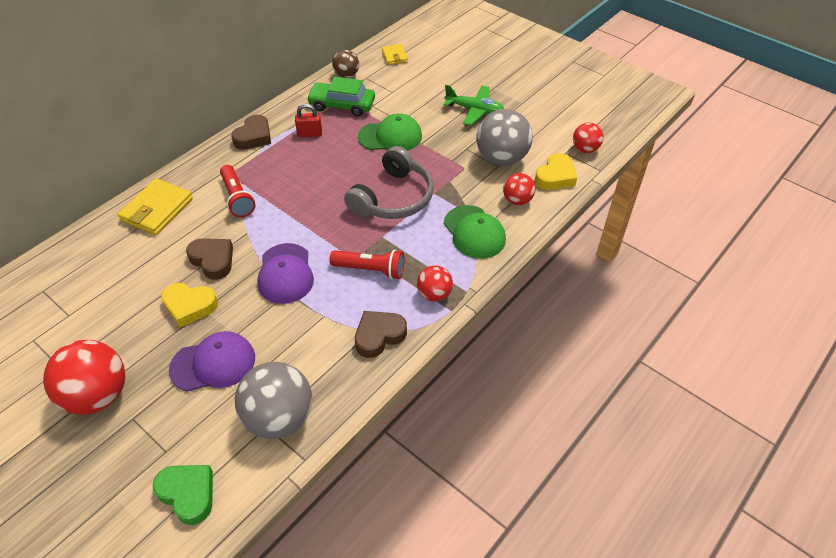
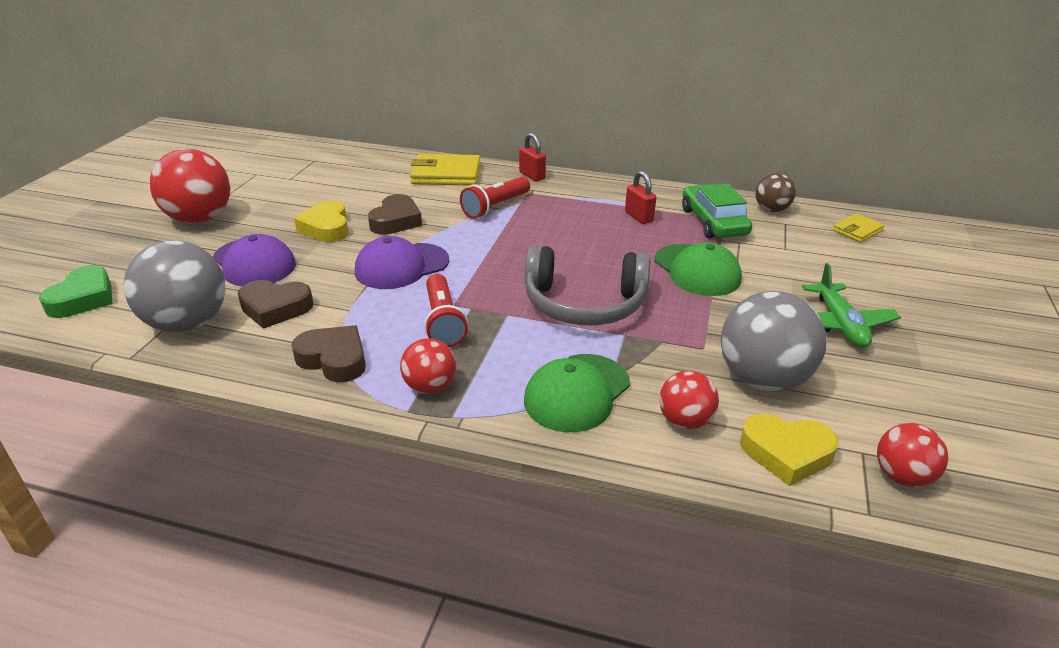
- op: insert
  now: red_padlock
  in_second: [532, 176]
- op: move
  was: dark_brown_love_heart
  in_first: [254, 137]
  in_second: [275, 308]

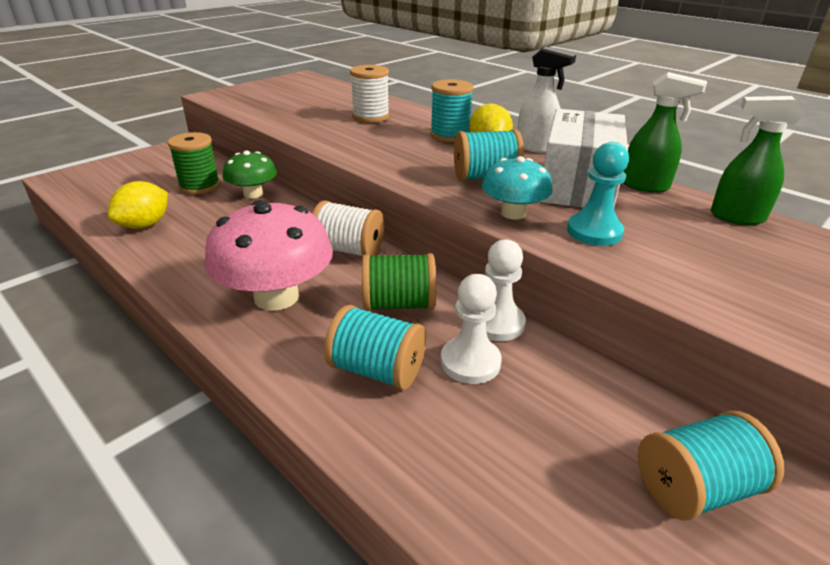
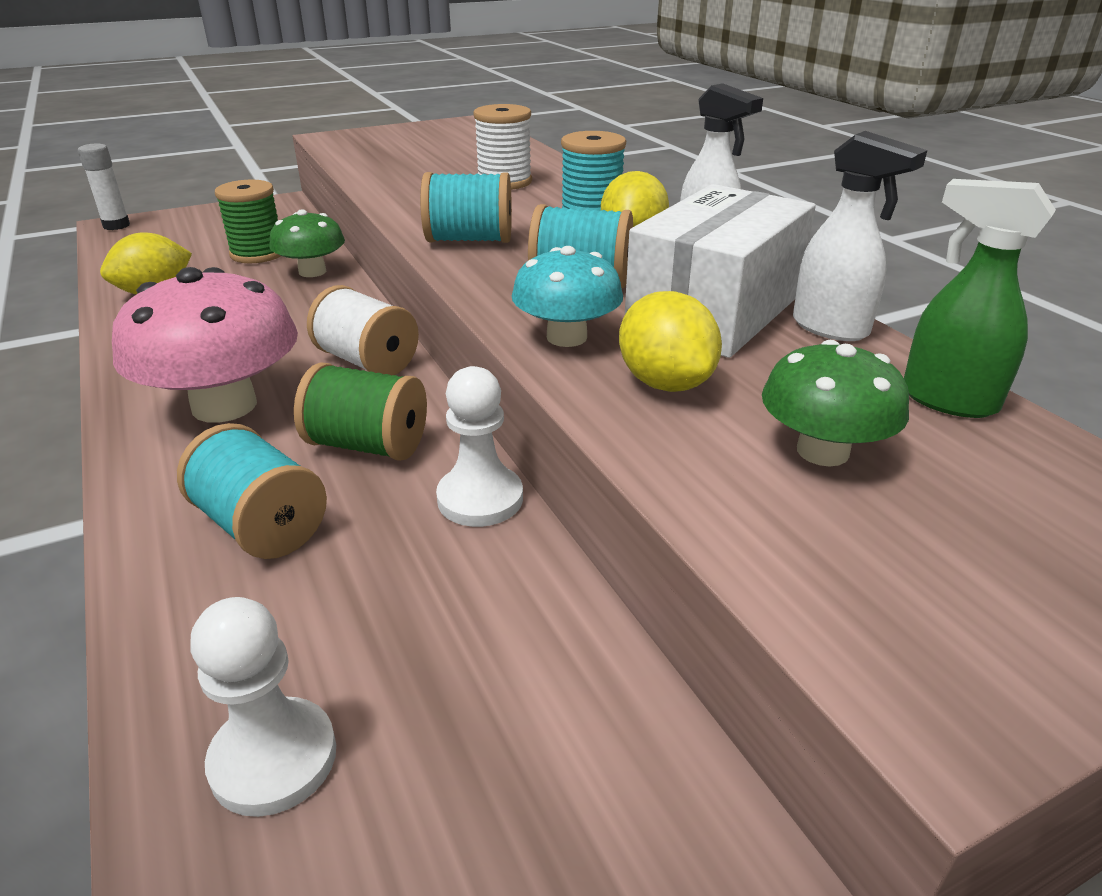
- op: insert
  now: pure_white_glue
  in_second: [116, 225]
- op: insert
  now: leaf-green_mushroom
  in_second: [822, 451]
- op: move
  was: pure_white_pawn
  in_first: [470, 362]
  in_second: [273, 759]
- op: move
  was: teal_bobbin
  in_first: [695, 488]
  in_second: [469, 240]
- op: replace
  was: teal_pawn
  now: bright_yellow_lemon
  in_first: [594, 232]
  in_second: [665, 383]
- op: recolor
  was: leaf-green_spray_bottle
  now: pure_white_spray_bottle
  in_first: [645, 186]
  in_second: [831, 328]

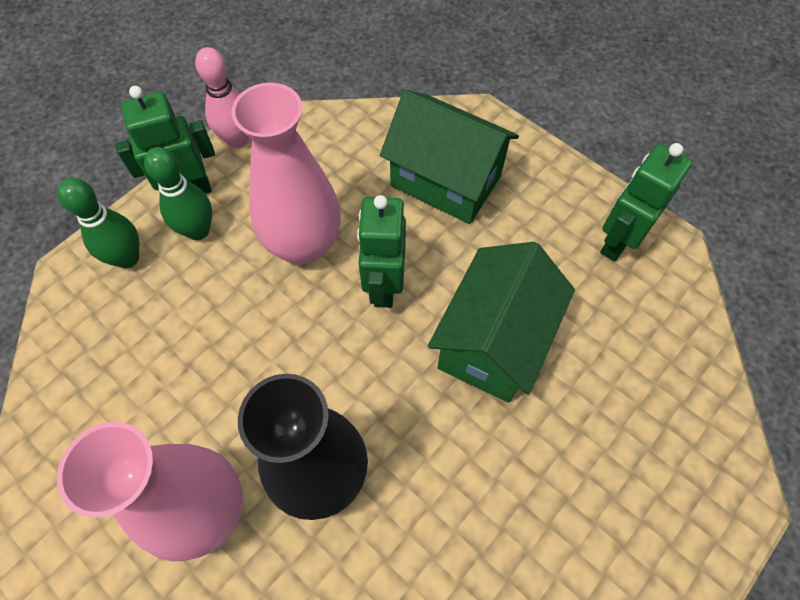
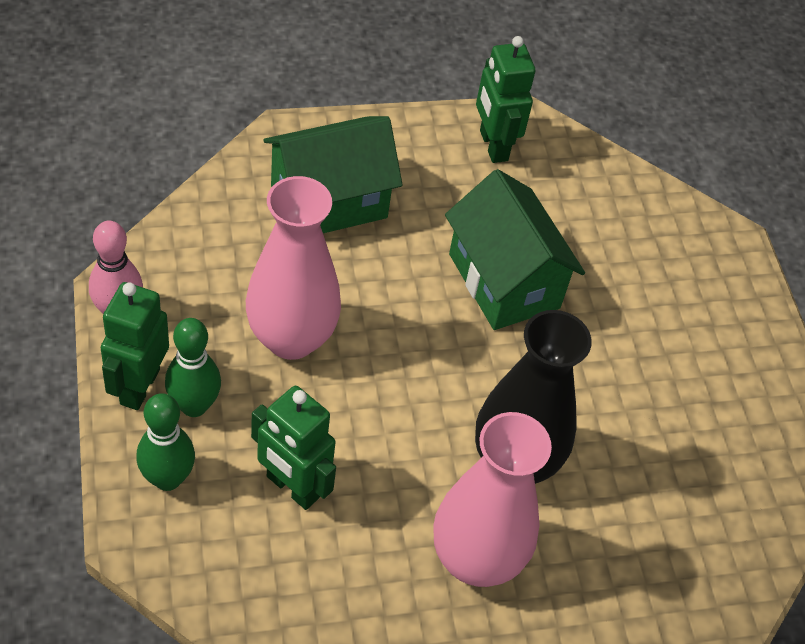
- op: move
  was: leaf-green_robot_figure
  in_first: [383, 286]
  in_second: [292, 487]

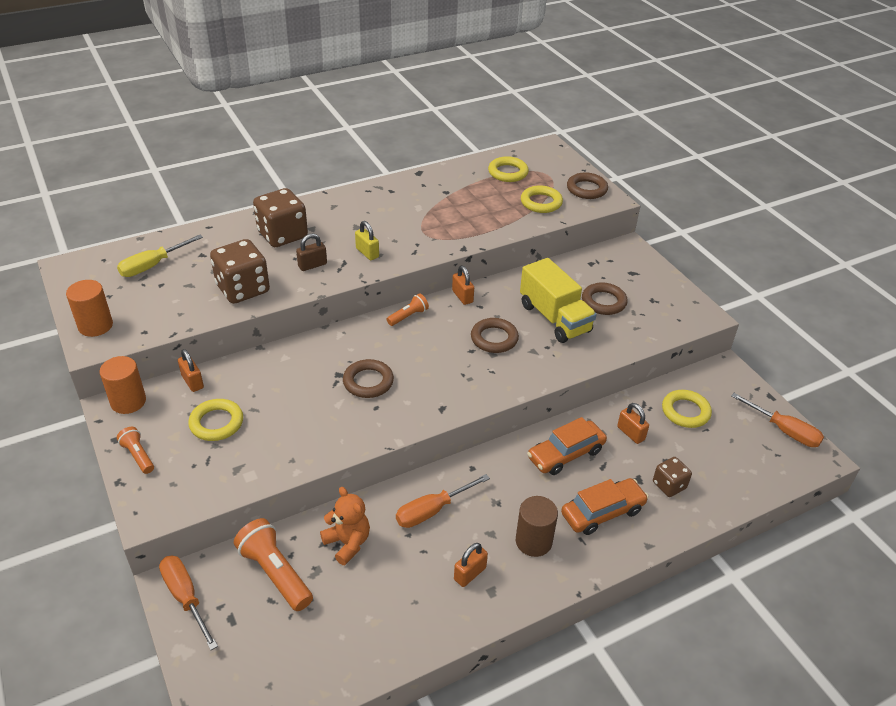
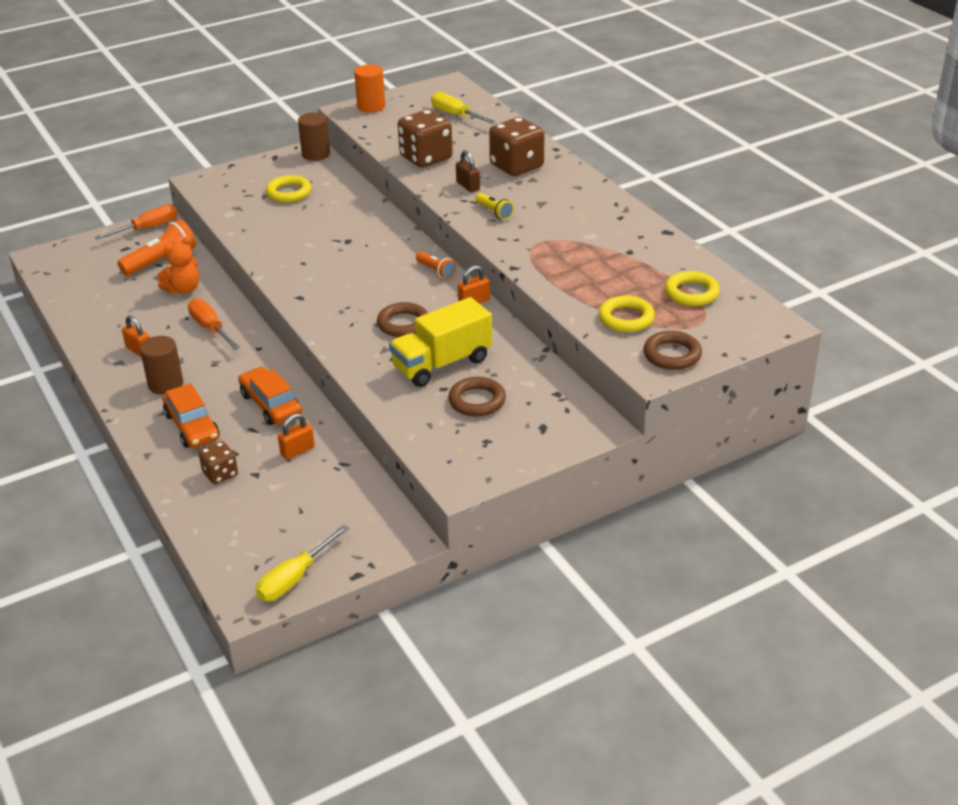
- op: delete
  was: bright_orange_flashlight
  in_first: [138, 456]
- op: delete
  was: bright_orange_padlock
  in_first: [192, 382]
- op: delete
  was: dark_brown_torus
  in_first: [368, 382]
- op: delete
  was: bright_yellow_torus
  in_first: [685, 412]
- op: replace
  was: bright_yellow_padlock
  now: bright_yellow_flashlight
  in_first: [367, 253]
  in_second: [494, 212]
- op: recolor
  was: bright_orange_solid_cylinder
  now: dark_brown_solid_cylinder
  in_first: [128, 402]
  in_second: [316, 154]
- op: recolor
  was: bright_orange_hand_screwdriver
  now: bright_yellow_hand_screwdriver
  in_first: [784, 431]
  in_second: [294, 578]

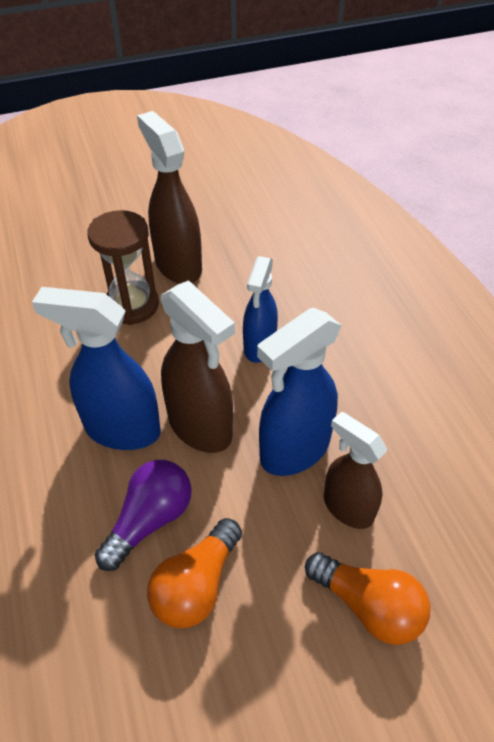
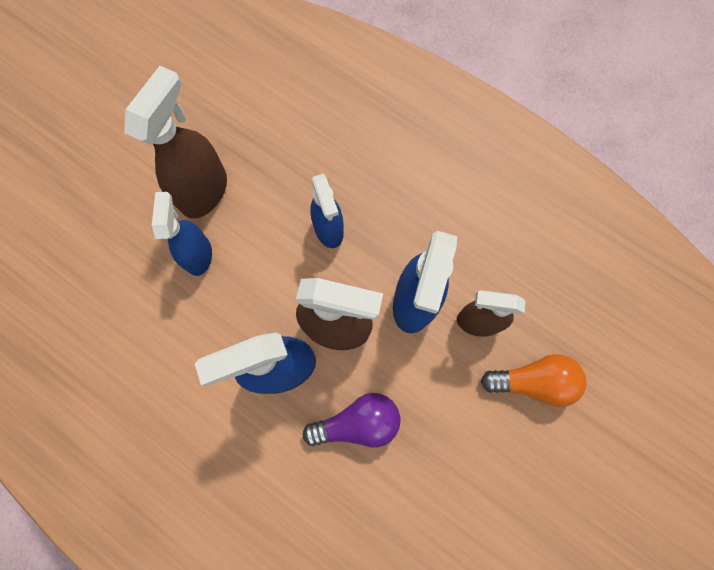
- op: delete
  was: bright_orange_bulb
  in_first: [196, 585]
- op: replace
  was: dark_brown_hourglass
  now: blue_spray_bottle
  in_first: [132, 305]
  in_second: [198, 255]
- op: rotate
  was: purple_bulb
  in_first: [149, 520]
  in_second: [357, 422]
  clockwise: 75
- op: rotate
  was: dark_brown_spray_bottle
  in_first: [178, 265]
  in_second: [204, 191]
  clockwise: 90

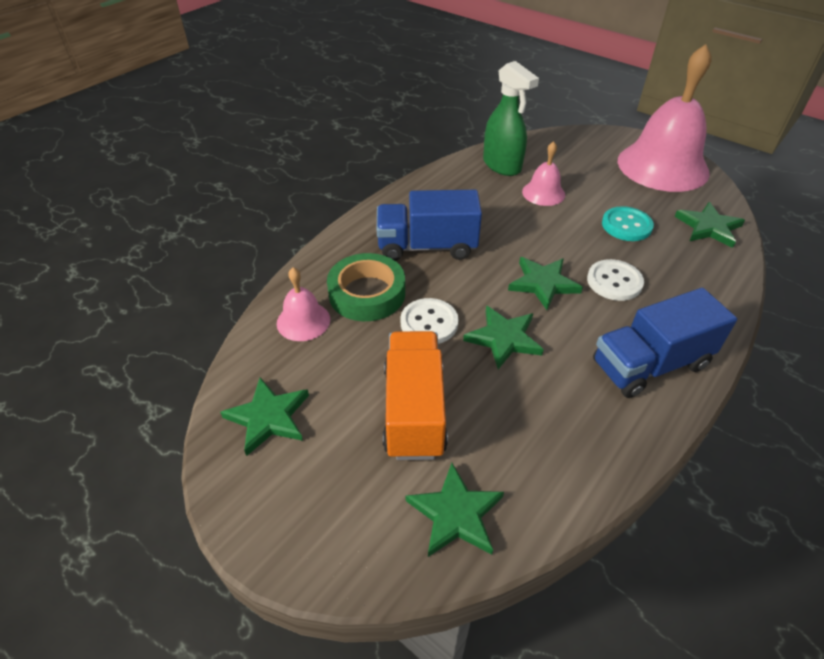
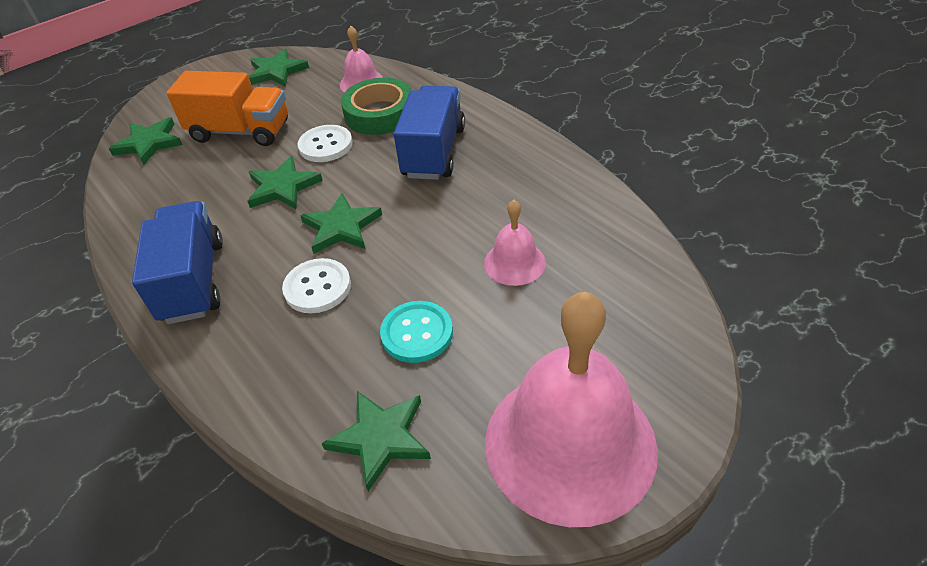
- op: delete
  was: leaf-green_spray_bottle
  in_first: [502, 165]

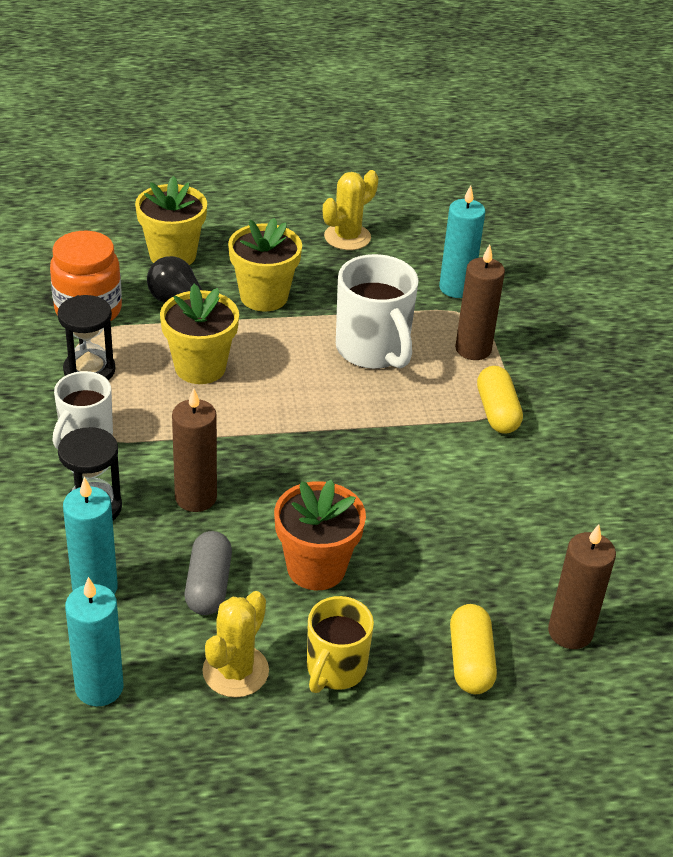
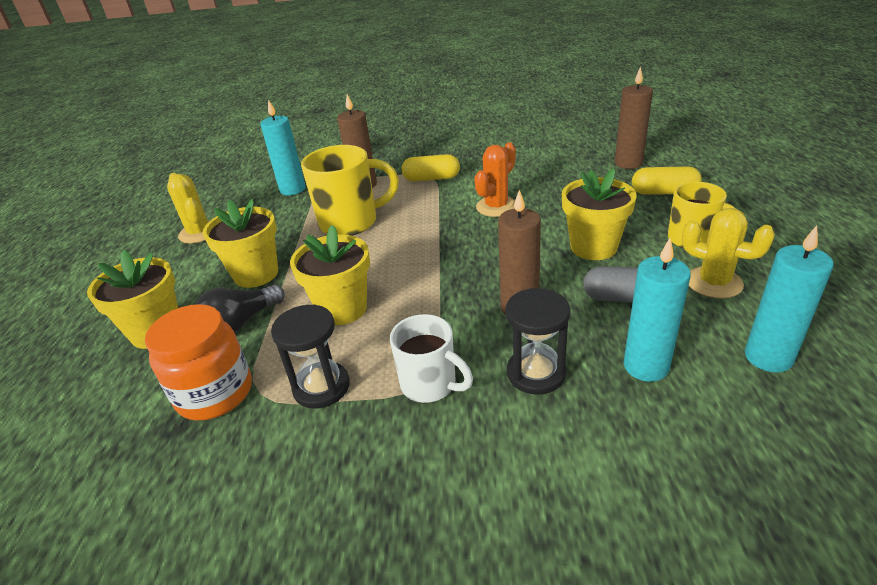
- op: insert
  now: bright_orange_prickly_plant
  in_second: [496, 207]
- op: recolor
  was: bright_orange_potted_plant
  now: bright_yellow_potted_plant
  in_first: [316, 568]
  in_second: [593, 247]
- op: recolor
  was: pure_white_tea_mug
  now: bright_yellow_tea_mug
  in_first: [373, 350]
  in_second: [351, 222]

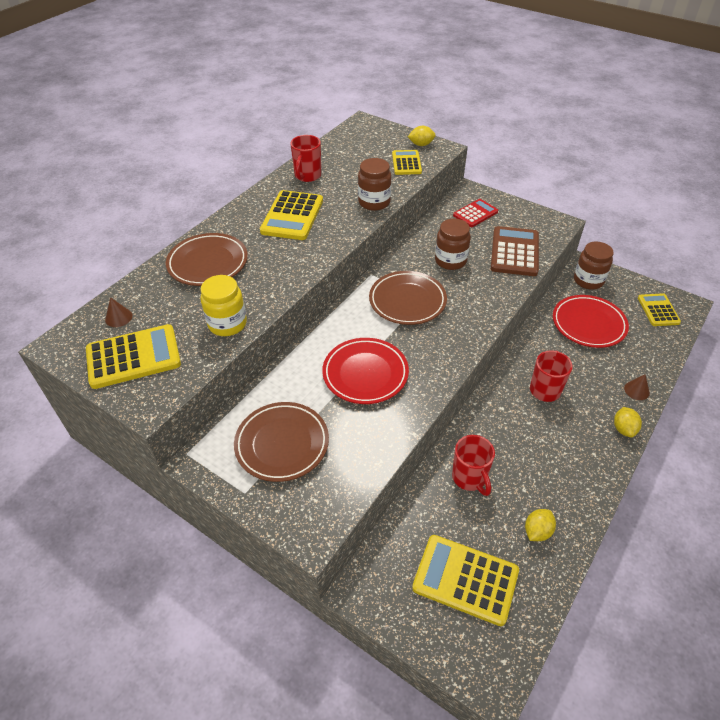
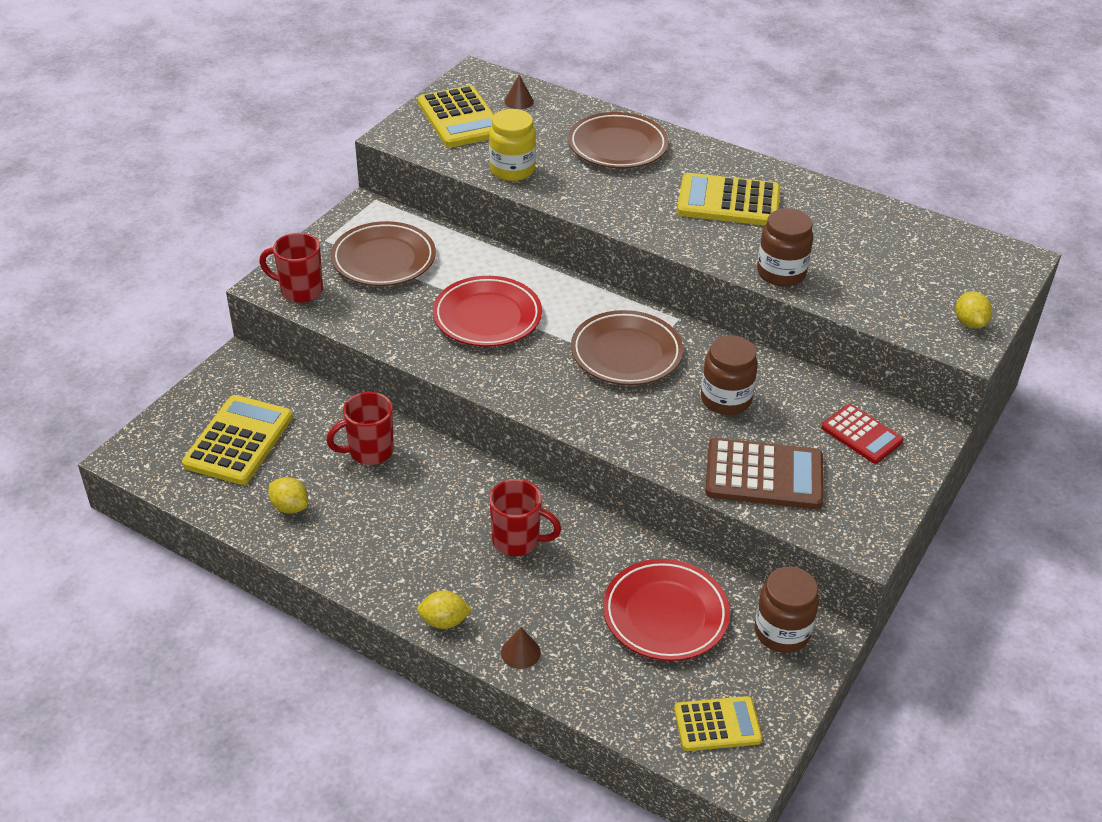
- op: delete
  was: bright_yellow_adding_machine
  in_first: [406, 163]
- op: move
  was: red_tea_mug
  in_first: [307, 176]
  in_second: [300, 291]

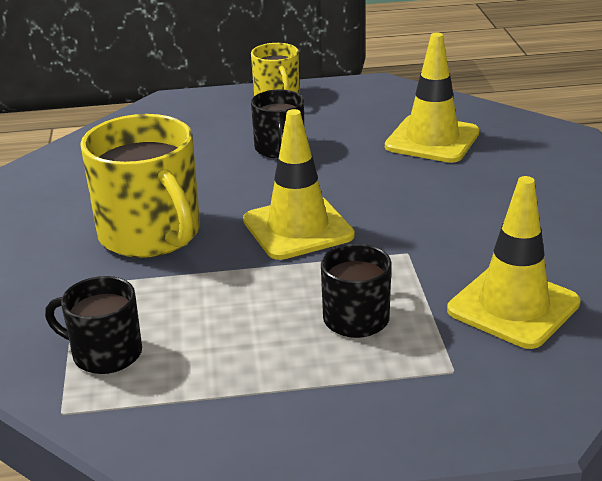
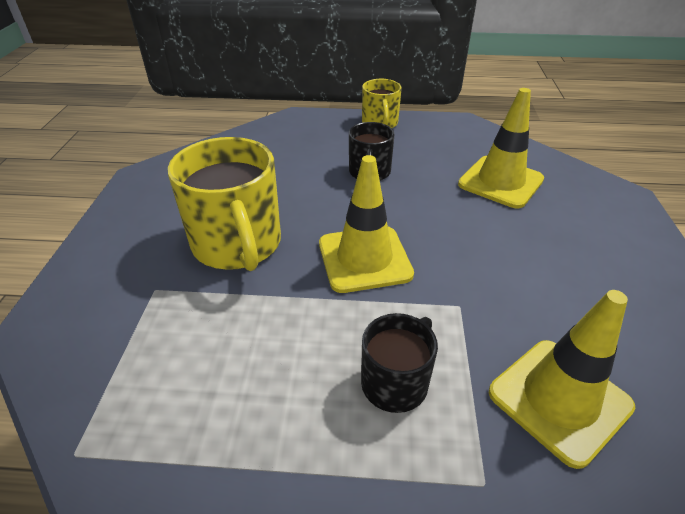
- op: delete
  was: jet-black_tea_mug
  in_first: [105, 353]

